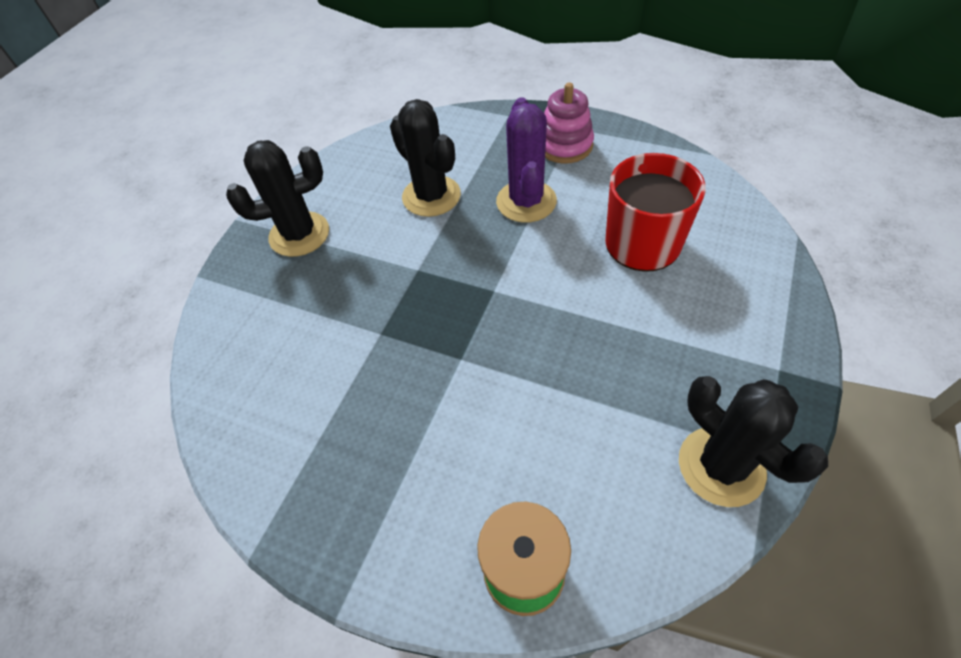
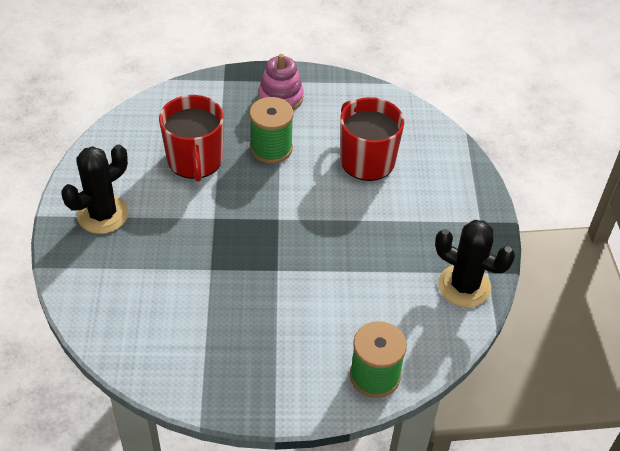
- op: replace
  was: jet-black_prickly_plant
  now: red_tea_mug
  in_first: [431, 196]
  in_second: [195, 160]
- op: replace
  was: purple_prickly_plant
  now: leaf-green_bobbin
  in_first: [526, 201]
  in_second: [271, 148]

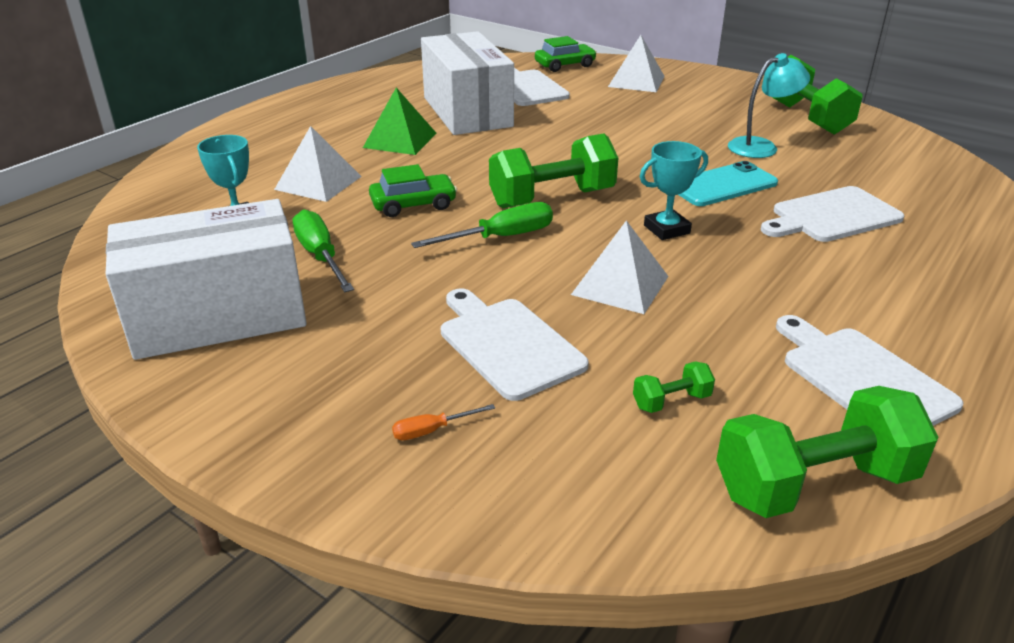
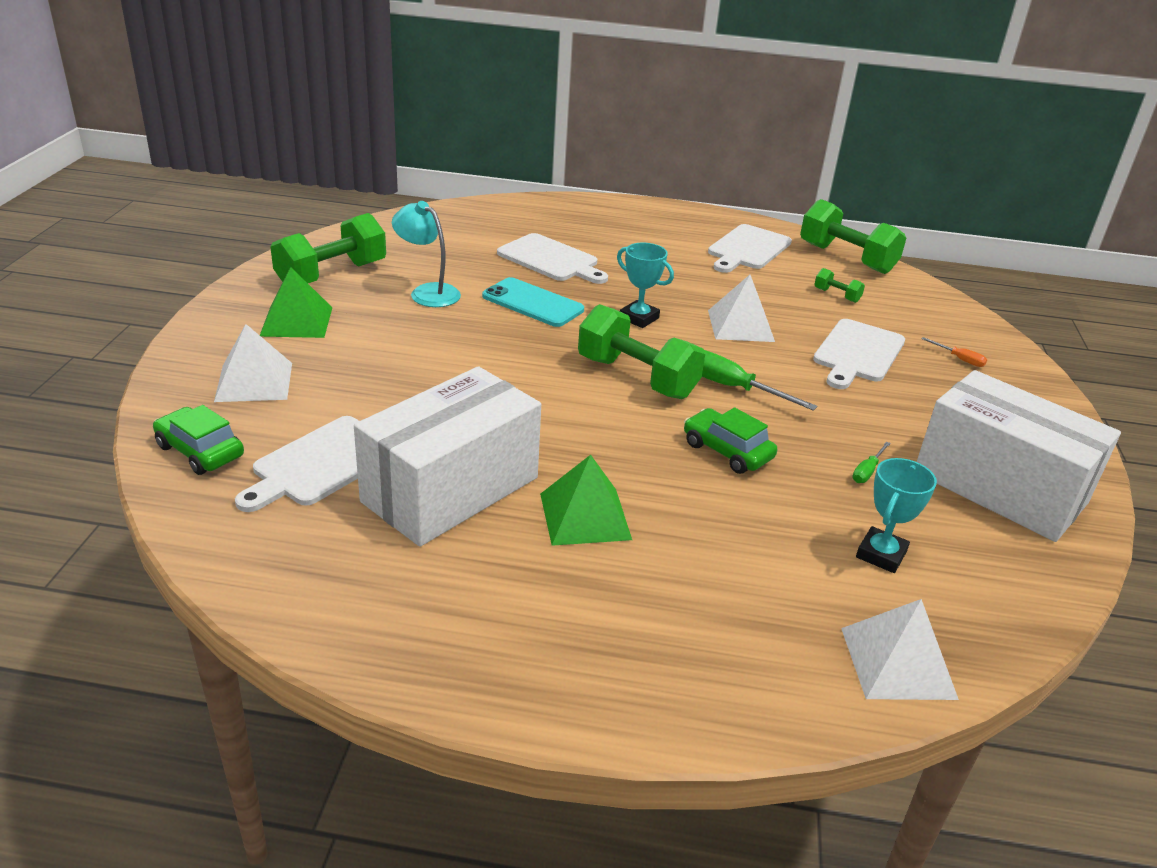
- op: insert
  now: leaf-green_pyramid
  in_second: [296, 321]
- op: move
  was: pure_white_pyramid
  in_first: [318, 183]
  in_second: [898, 663]
- op: resize
  was: leaf-green_hand_screwdriver
  in_first: [320, 256]
  in_second: [867, 471]
  ratio: 0.52

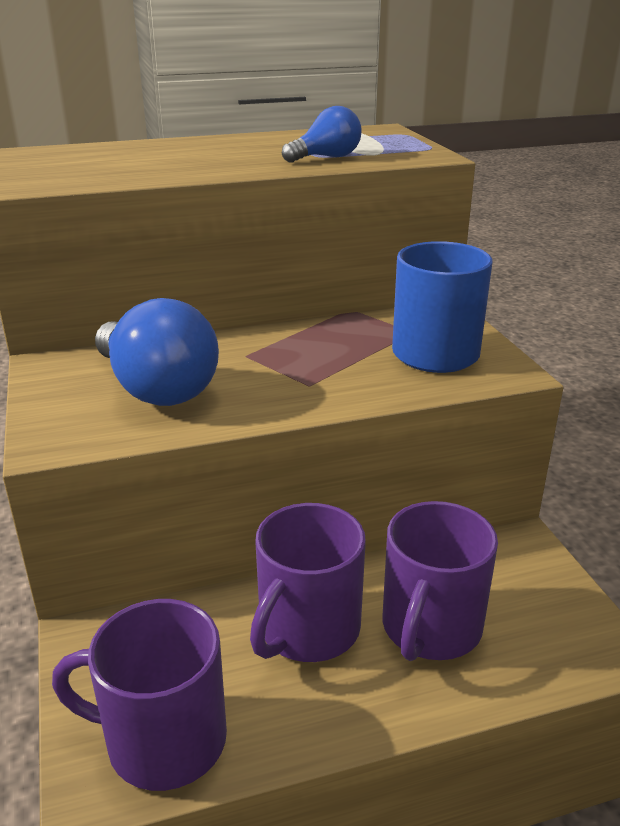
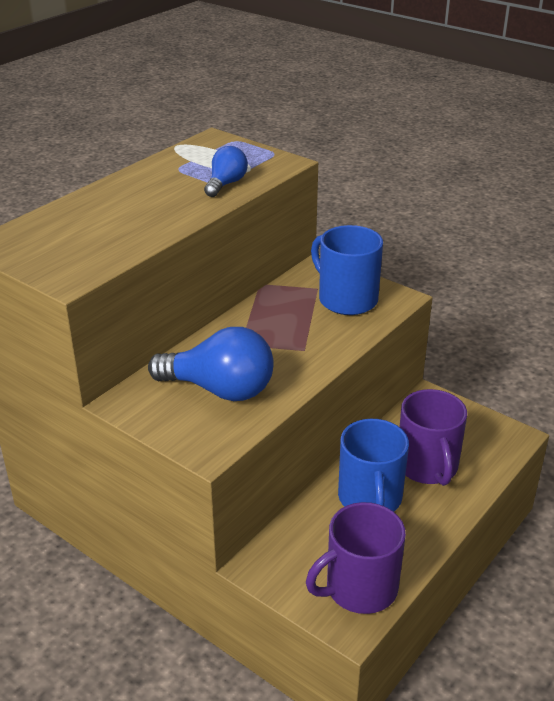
- op: recolor
  was: purple_tea_mug
  now: blue_tea_mug
  in_first: [307, 629]
  in_second: [370, 498]

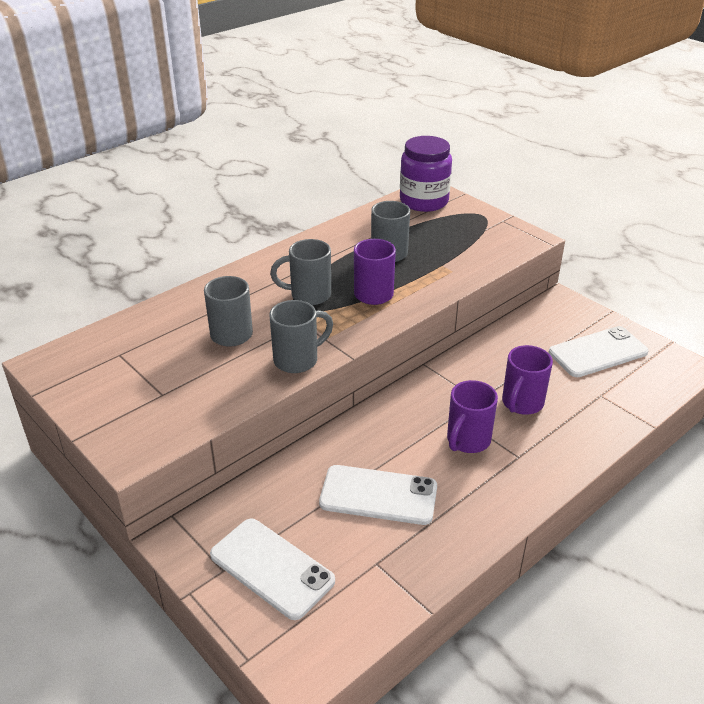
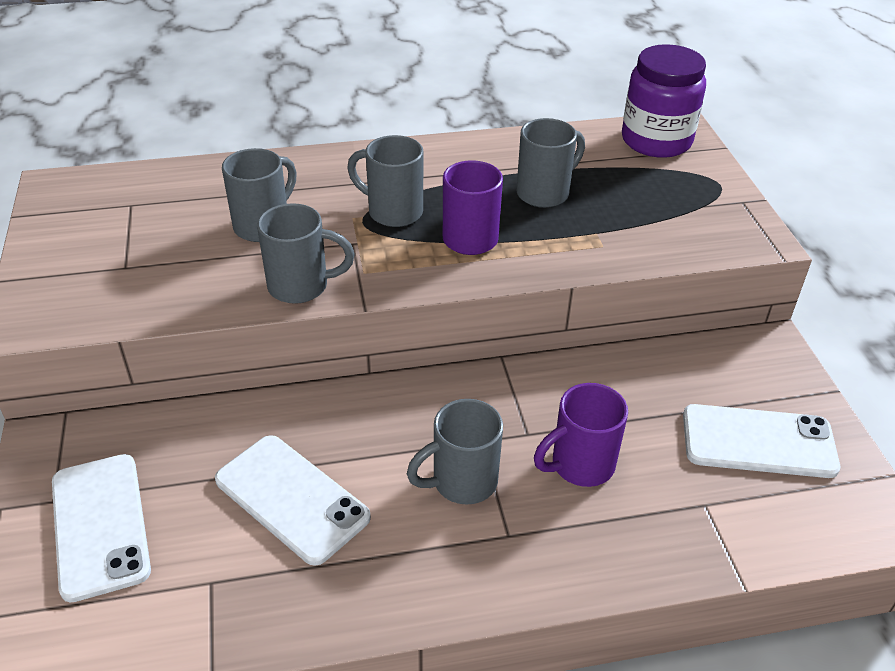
- op: recolor
  was: purple_tea_mug
  now: gray_tea_mug
  in_first: [467, 441]
  in_second: [462, 482]

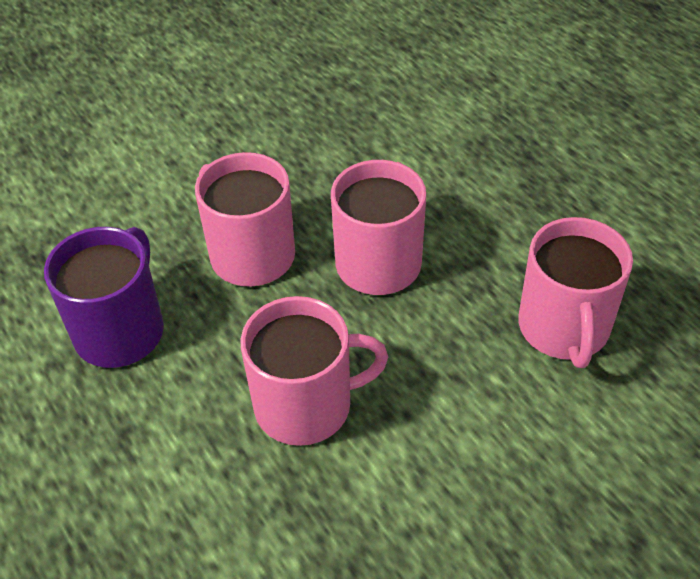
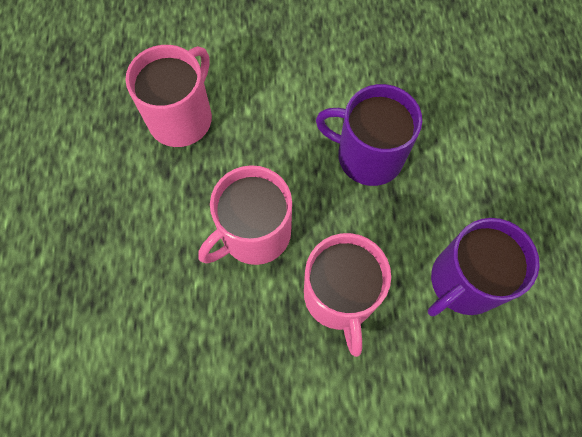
- op: recolor
  was: rose-pink_tea_mug
  now: purple_tea_mug
  in_first: [306, 405]
  in_second: [368, 156]

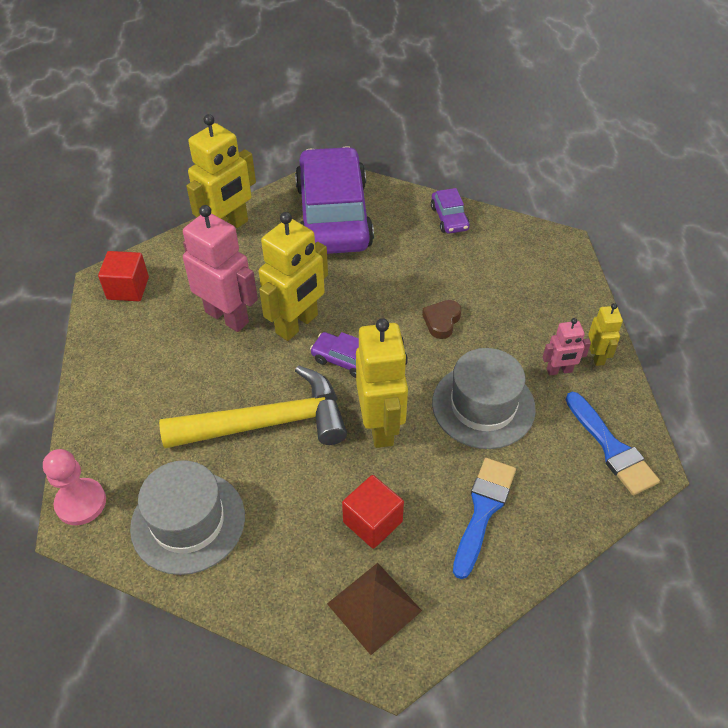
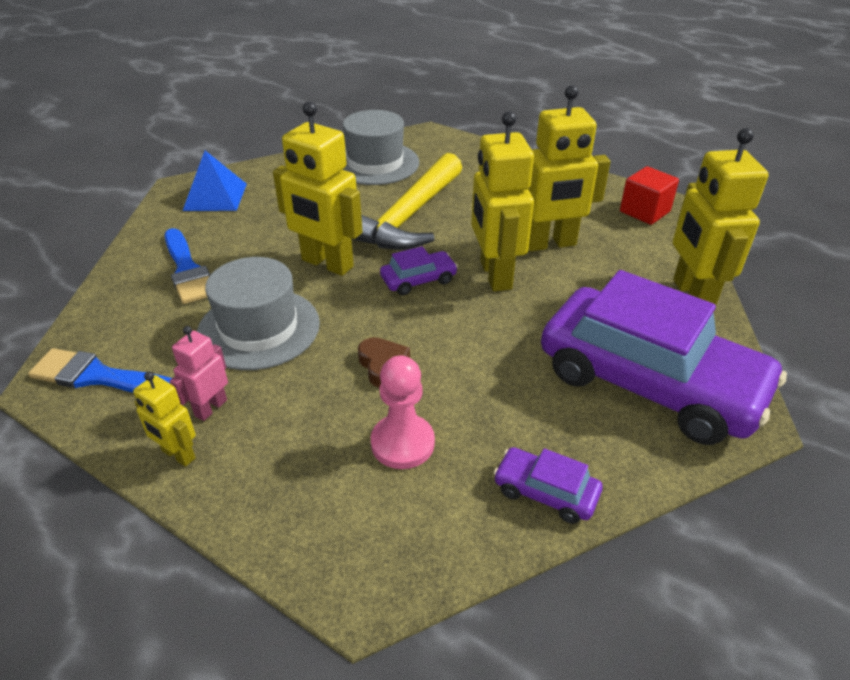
- op: delete
  was: red_block
  in_first: [372, 522]
- op: move
  was: rose-pink_pawn
  in_first: [81, 503]
  in_second: [402, 443]
- op: recolor
  was: rose-pink_robot_figure
  now: bright_yellow_robot_figure
  in_first: [227, 317]
  in_second: [550, 244]
- op: recolor
  was: dark_brown_pyramid
  now: blue_pyramid
  in_first: [374, 607]
  in_second: [215, 196]

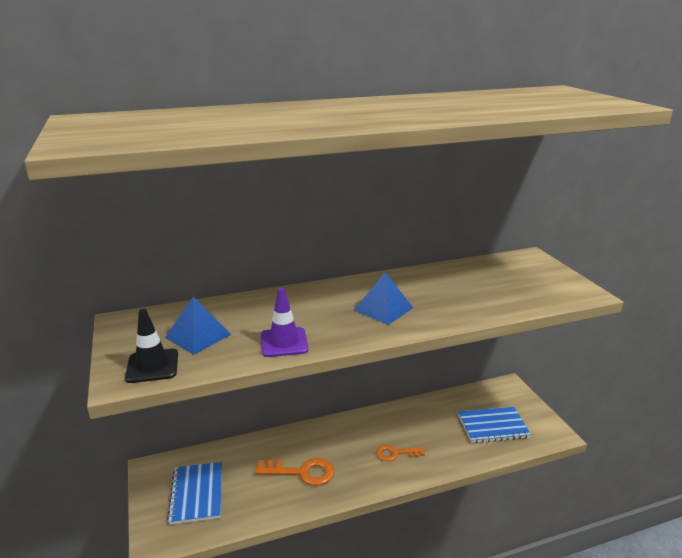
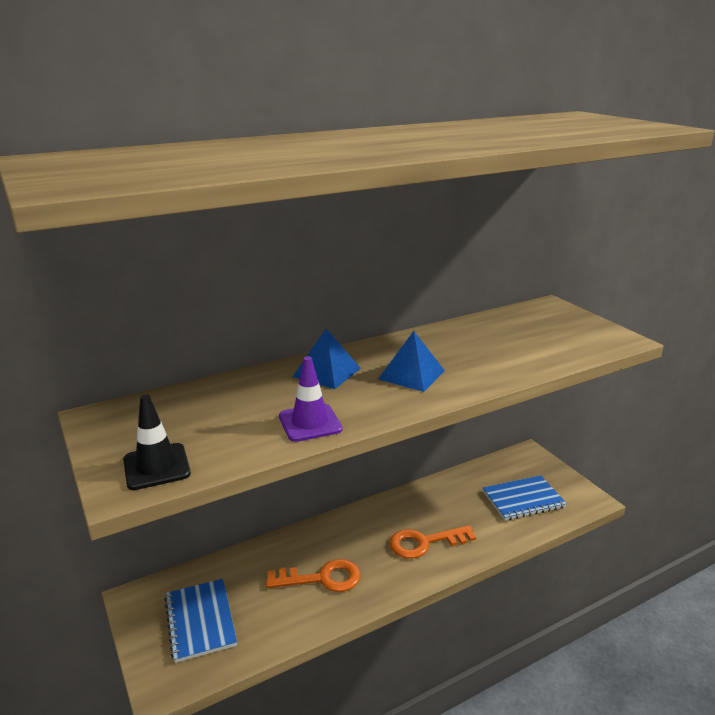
- op: move
  was: blue_pyramid
  in_first: [198, 336]
  in_second: [327, 372]
- op: resize
  was: bright_orange_key
  in_first: [396, 453]
  in_second: [424, 543]
  ratio: 1.56

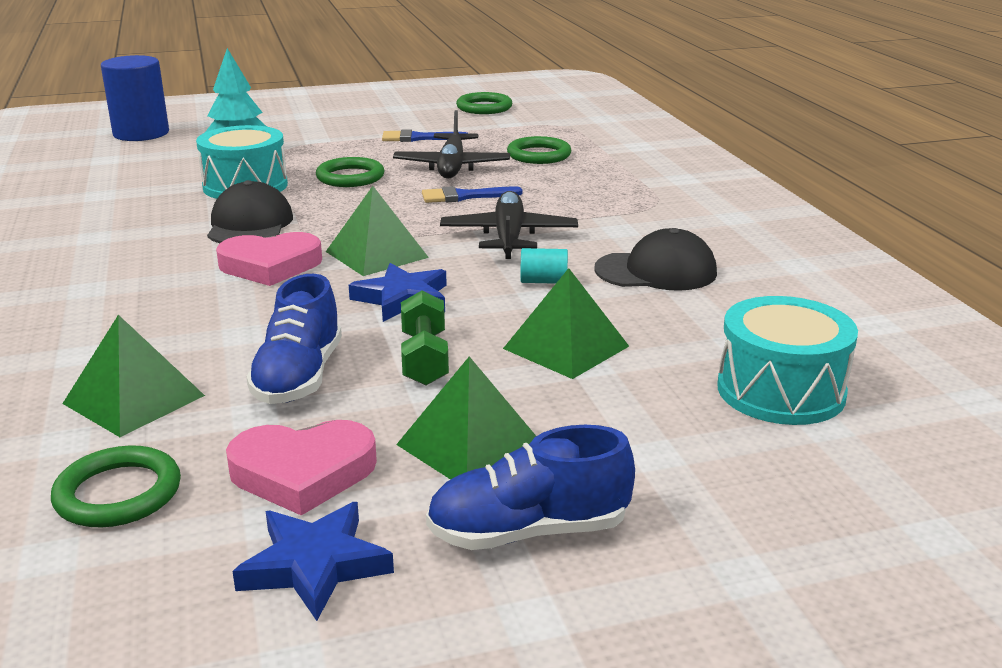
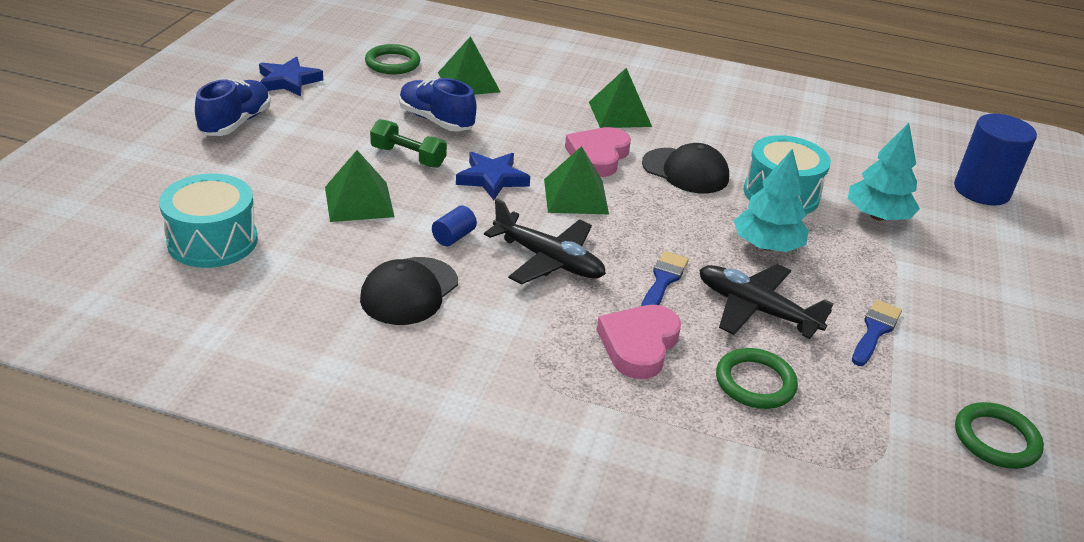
- op: move
  was: rose-pink_love_heart
  in_first: [303, 472]
  in_second: [639, 345]
- op: move
  was: leaf-green_pyramid
  in_first: [470, 445]
  in_second: [619, 114]
- op: replace
  was: leaf-green_torus
  now: teal_tree
  in_first: [350, 177]
  in_second: [767, 246]
- op: recolor
  was: teal_solid_cylinder
  now: blue_solid_cylinder
  in_first: [543, 281]
  in_second: [454, 237]

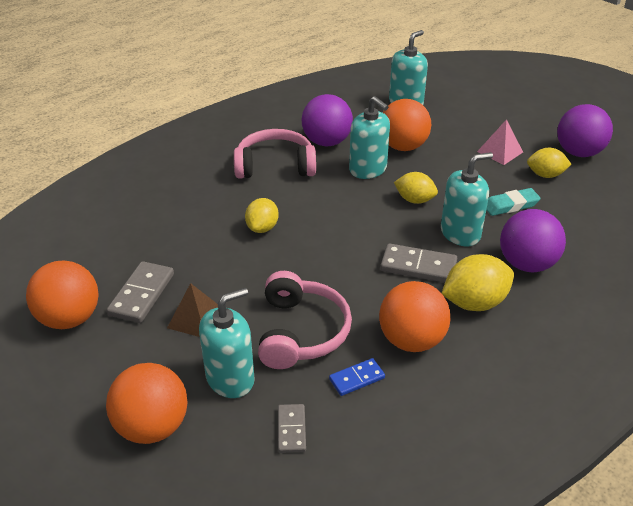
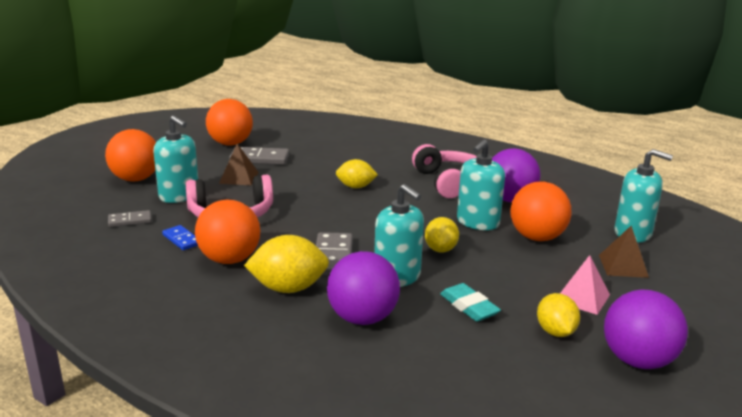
- op: insert
  now: dark_brown_pyramid
  in_second: [623, 266]
- op: rotate
  was: bright_yellow_lemon
  in_first: [474, 302]
  in_second: [288, 288]
  clockwise: -60

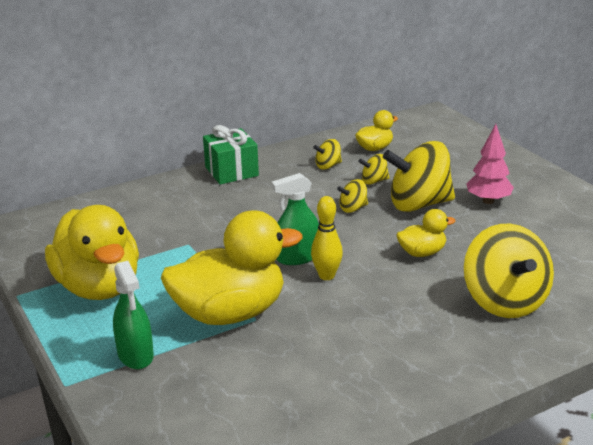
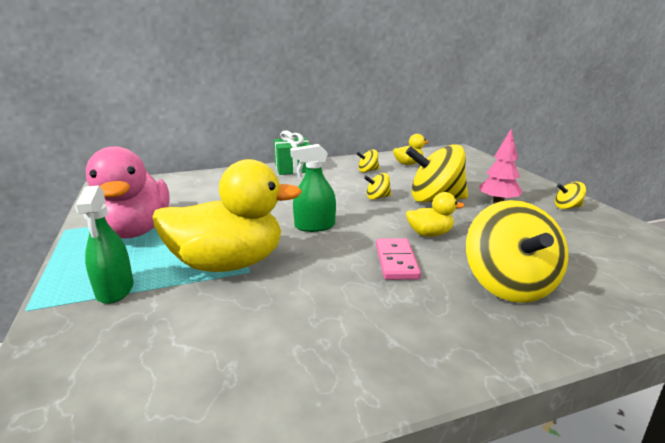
- op: delete
  was: bright_yellow_skittle
  in_first: [326, 276]
- op: insert
  now: rose-pink_domino_tile
  in_second: [396, 261]
- op: move
  was: bright_yellow_toy_top
  in_first: [374, 181]
  in_second: [567, 207]
- op: recolor
  was: bright_yellow_duck
  now: rose-pink_duck
  in_first: [99, 287]
  in_second: [134, 231]

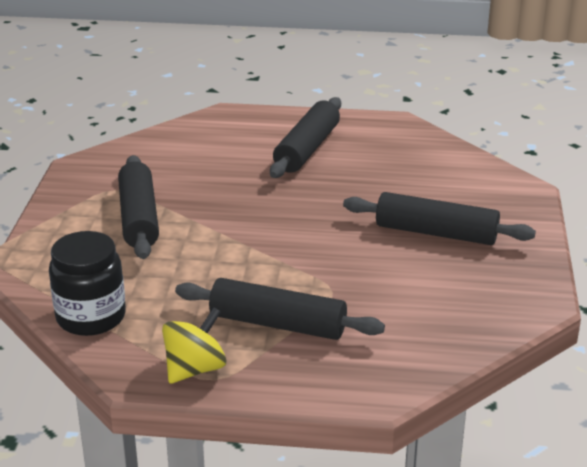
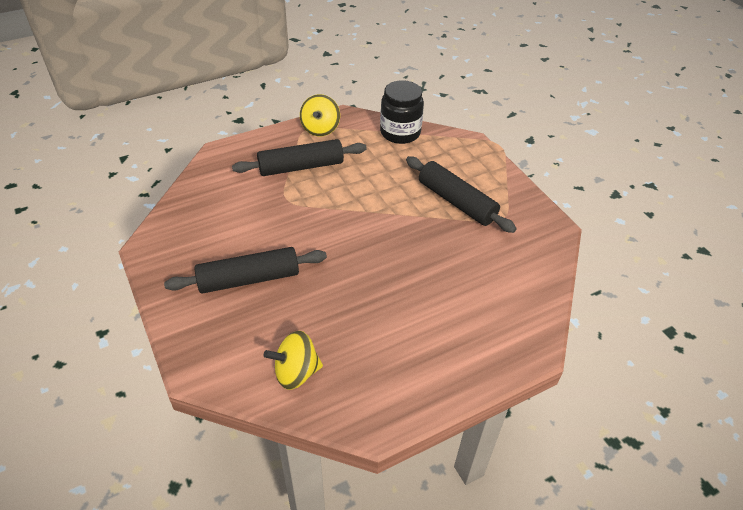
- op: delete
  was: jet-black_rolling_pin
  in_first: [307, 149]
- op: insert
  now: bright_yellow_toy_top
  in_second: [296, 372]

